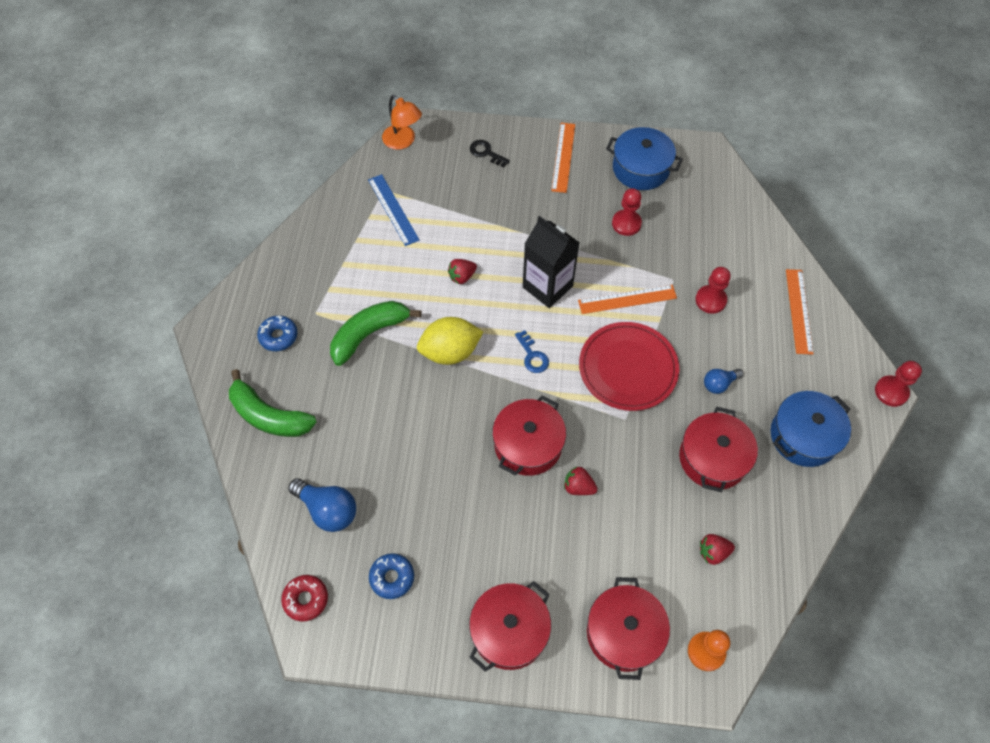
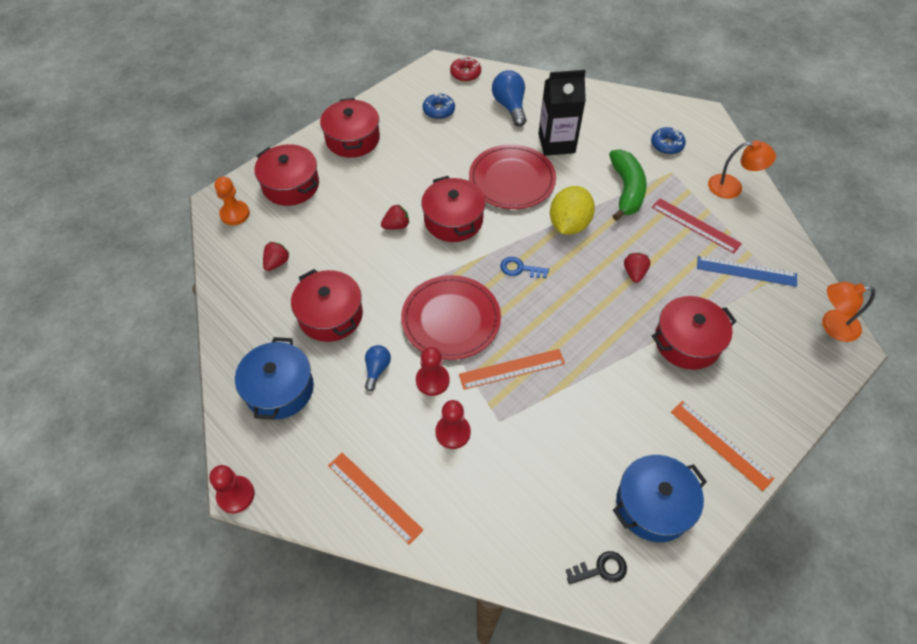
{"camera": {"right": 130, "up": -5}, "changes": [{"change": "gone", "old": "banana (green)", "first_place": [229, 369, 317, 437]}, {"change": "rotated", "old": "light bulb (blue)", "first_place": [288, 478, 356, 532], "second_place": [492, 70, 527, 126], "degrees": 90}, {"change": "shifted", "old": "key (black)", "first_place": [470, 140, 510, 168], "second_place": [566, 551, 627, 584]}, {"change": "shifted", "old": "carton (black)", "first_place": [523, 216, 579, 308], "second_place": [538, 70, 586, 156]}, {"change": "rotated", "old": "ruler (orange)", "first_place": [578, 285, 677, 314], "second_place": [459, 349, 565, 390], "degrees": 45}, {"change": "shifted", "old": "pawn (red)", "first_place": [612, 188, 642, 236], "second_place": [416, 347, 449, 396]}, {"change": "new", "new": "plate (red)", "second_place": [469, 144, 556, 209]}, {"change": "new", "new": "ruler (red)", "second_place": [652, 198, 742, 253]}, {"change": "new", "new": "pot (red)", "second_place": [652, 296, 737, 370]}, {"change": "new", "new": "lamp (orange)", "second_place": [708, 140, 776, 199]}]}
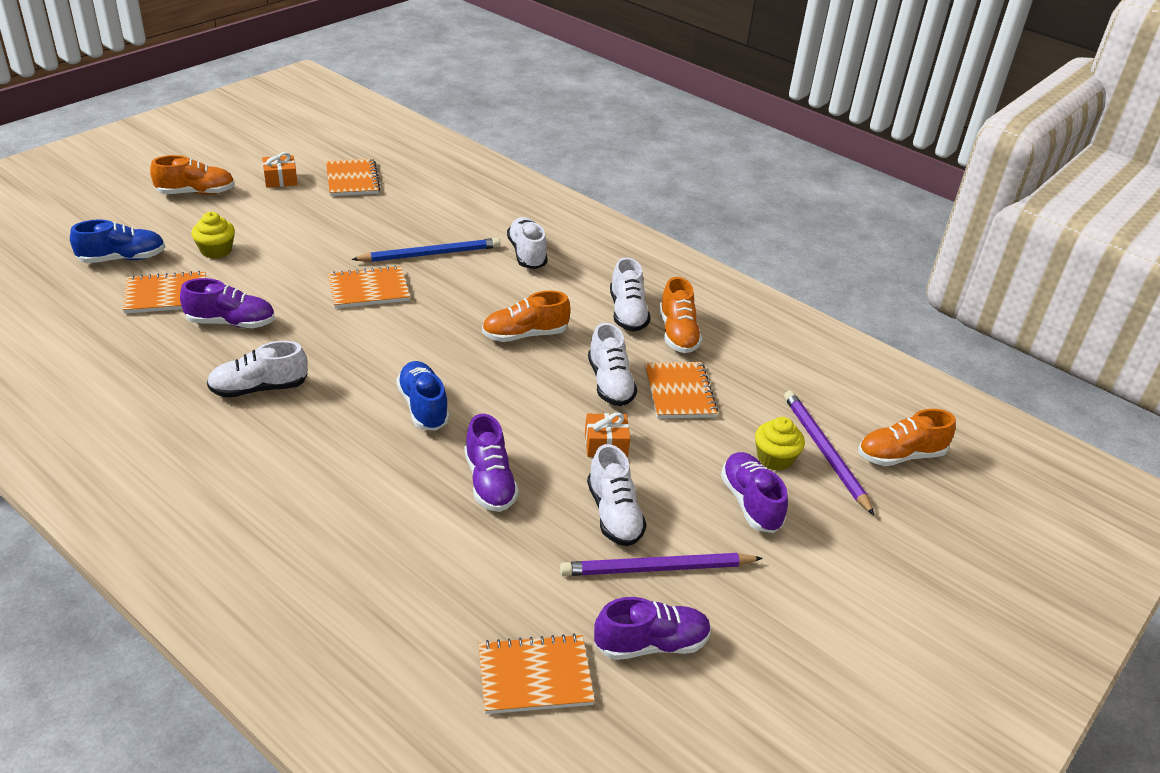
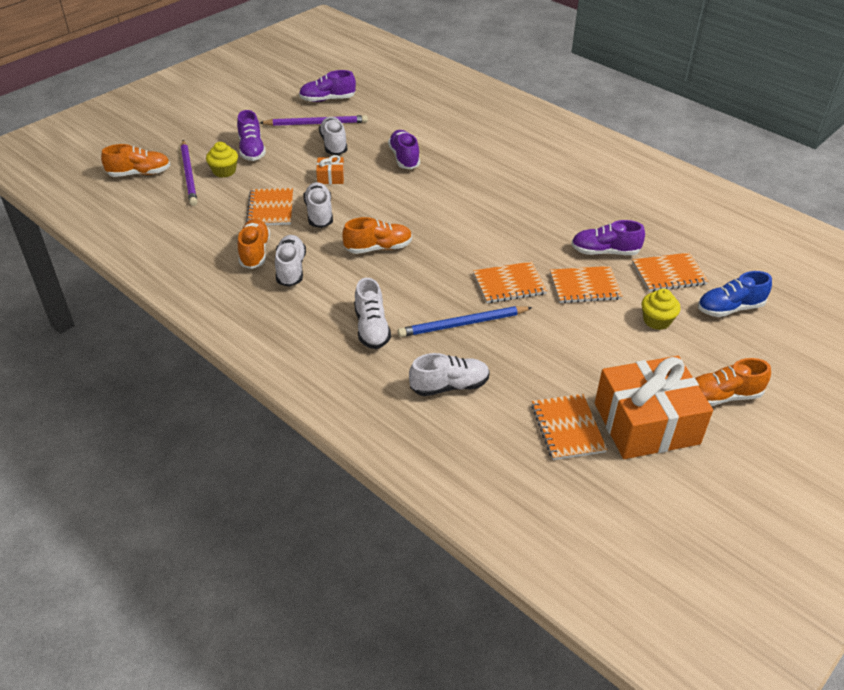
{"camera": {"right": -175, "up": 5}, "changes": [{"change": "shifted", "old": "shoe (white)", "first_place": [207, 341, 308, 398], "second_place": [409, 353, 490, 396]}, {"change": "scaled", "old": "gift (orange)", "first_place": [262, 152, 298, 188], "second_place": [595, 356, 713, 459], "factor": 2.38}, {"change": "gone", "old": "shoe (blue)", "first_place": [396, 361, 449, 431]}, {"change": "shifted", "old": "notebook (orange)", "first_place": [478, 634, 595, 714], "second_place": [550, 266, 623, 303]}]}
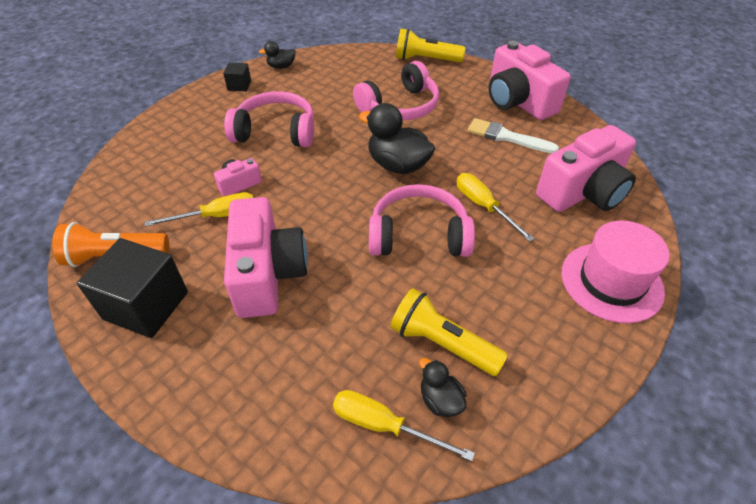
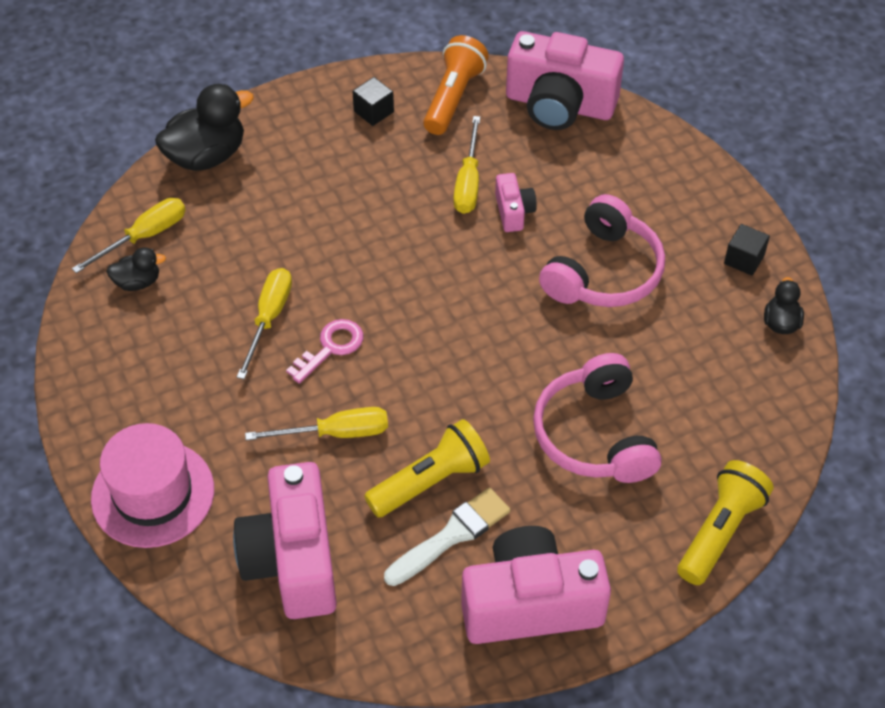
{"camera": {"right": 115, "up": 5}, "changes": [{"change": "scaled", "old": "cube (black)", "first_place": [77, 238, 188, 338], "second_place": [352, 77, 394, 126], "factor": 0.49}, {"change": "shifted", "old": "camera (pink)", "first_place": [224, 197, 308, 318], "second_place": [506, 31, 624, 130]}, {"change": "shifted", "old": "duck (black)", "first_place": [359, 103, 435, 174], "second_place": [155, 84, 254, 171]}, {"change": "swapped", "old": "headphones (pink)", "new": "key (pink)", "first_place": [369, 184, 475, 257], "second_place": [286, 319, 363, 384]}, {"change": "shifted", "old": "flashlight (yellow)", "first_place": [390, 288, 508, 376], "second_place": [364, 419, 490, 518]}, {"change": "new", "new": "screwdriver (yellow)", "second_place": [237, 268, 292, 379]}]}
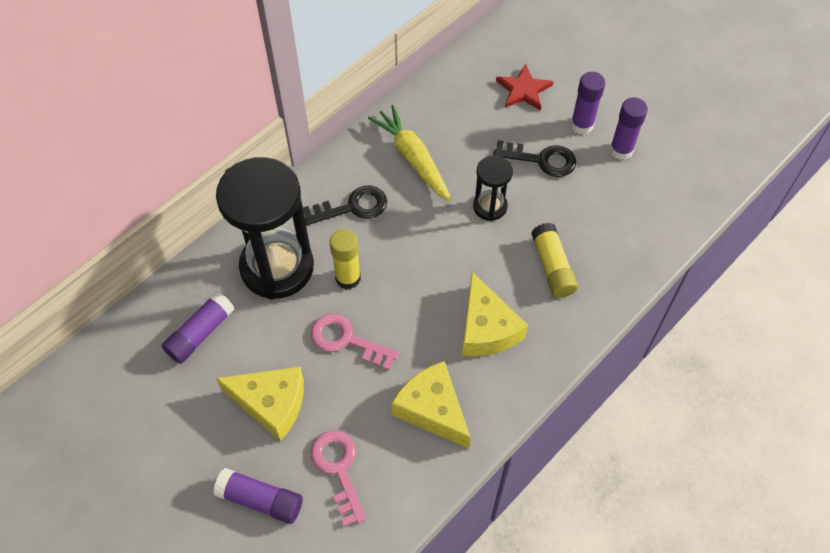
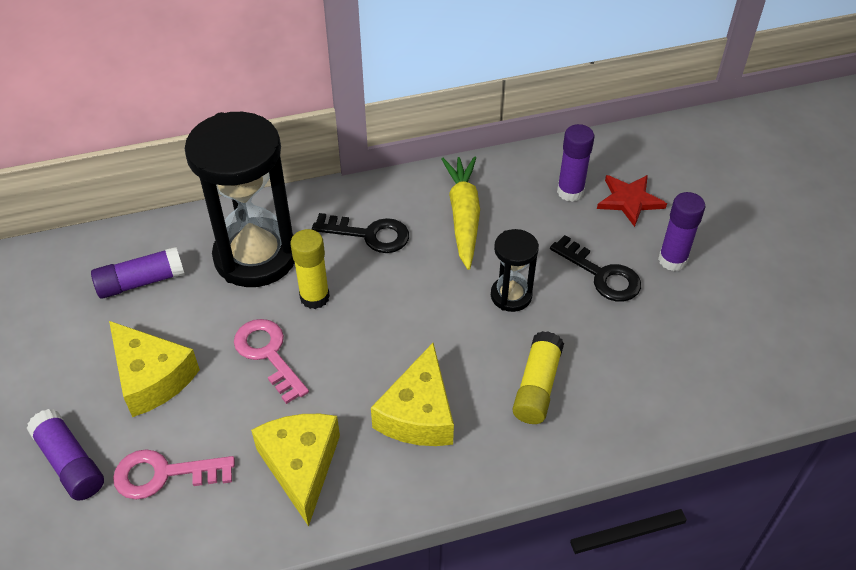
{"camera": {"right": 30, "up": -10}, "changes": [{"change": "rotated", "old": "key (pink)", "first_place": [311, 430, 366, 527], "second_place": [113, 449, 235, 500], "degrees": -105}, {"change": "shifted", "old": "glue stick (purple)", "first_place": [610, 97, 648, 160], "second_place": [557, 124, 594, 202]}]}
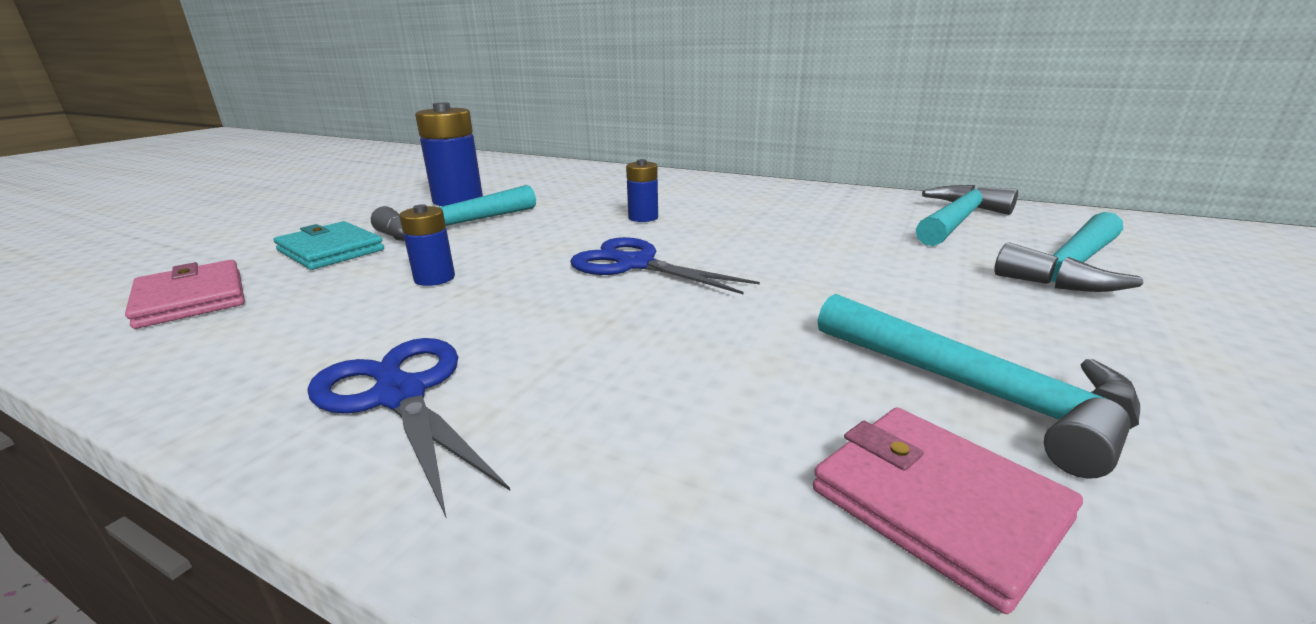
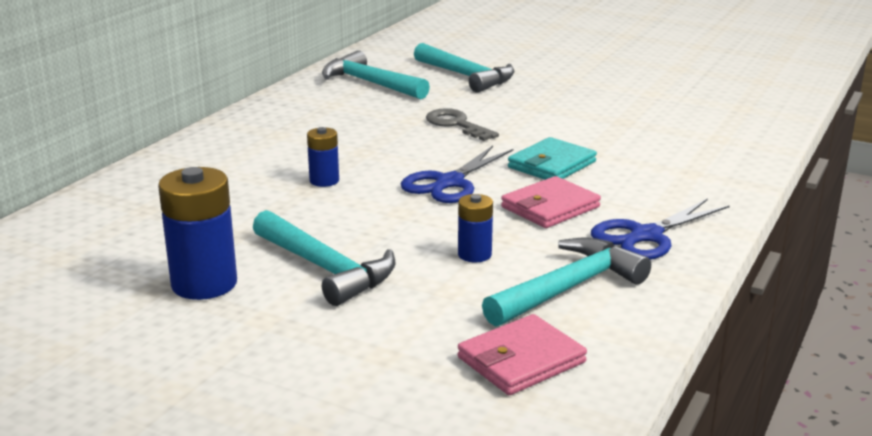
{"camera": {"right": -90, "up": 0}, "changes": [{"change": "shifted", "old": "wallet (turquoise)", "first_place": [274, 221, 384, 270], "second_place": [508, 137, 597, 180]}, {"change": "shifted", "old": "wallet (pink)", "first_place": [813, 408, 1083, 614], "second_place": [501, 176, 601, 228]}, {"change": "shifted", "old": "hammer (turquoise)", "first_place": [818, 294, 1140, 479], "second_place": [482, 238, 651, 327]}, {"change": "new", "new": "key (grey)", "second_place": [426, 108, 499, 141]}]}
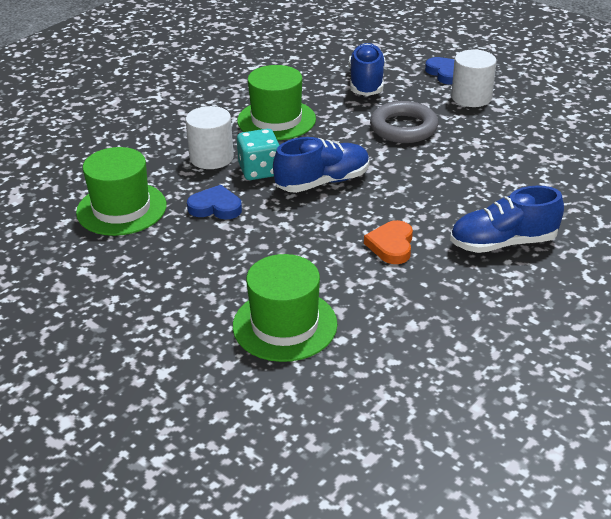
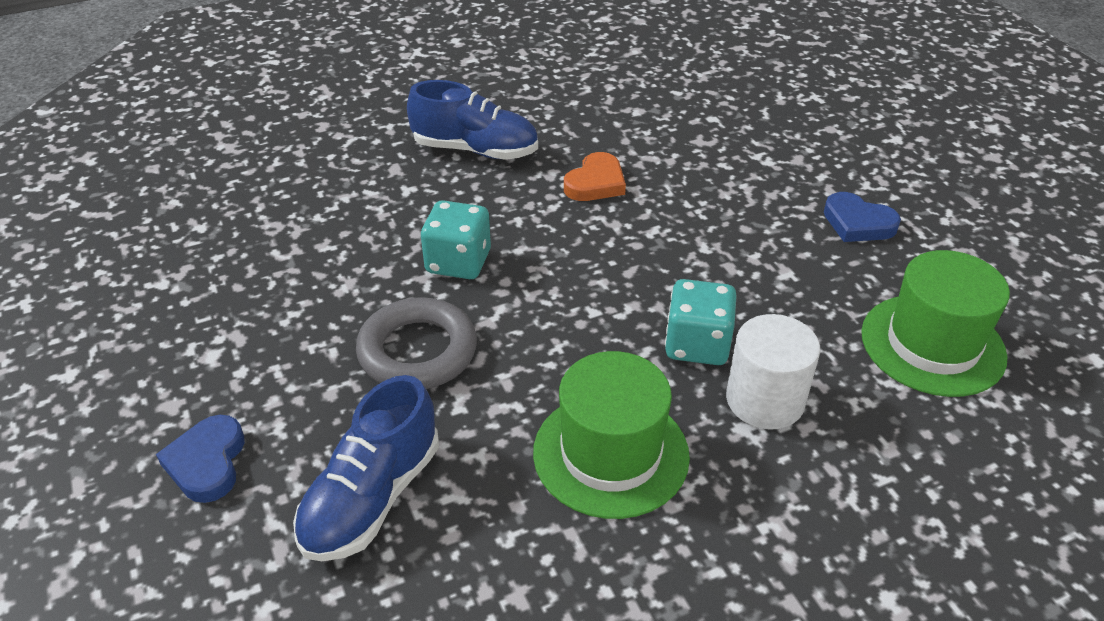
{"camera": {"right": -155, "up": 5}, "changes": [{"change": "shifted", "old": "heart (blue)", "first_place": [187, 185, 242, 219], "second_place": [824, 192, 901, 242]}, {"change": "gone", "old": "hat (green)", "first_place": [233, 254, 337, 362]}, {"change": "gone", "old": "shoe (blue)", "first_place": [273, 137, 370, 193]}, {"change": "gone", "old": "cylinder (white)", "first_place": [451, 50, 496, 107]}, {"change": "new", "new": "dice (turquoise)", "second_place": [421, 200, 491, 279]}]}
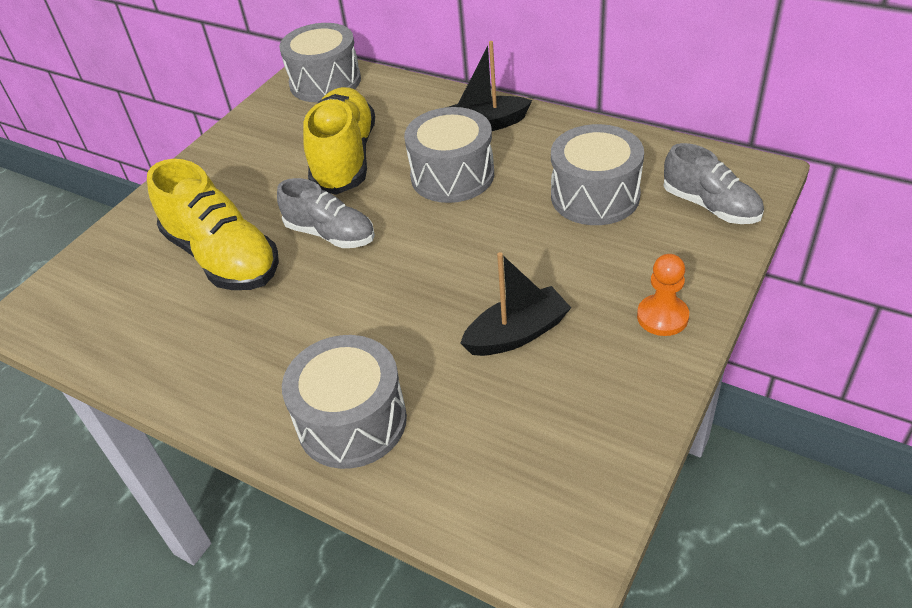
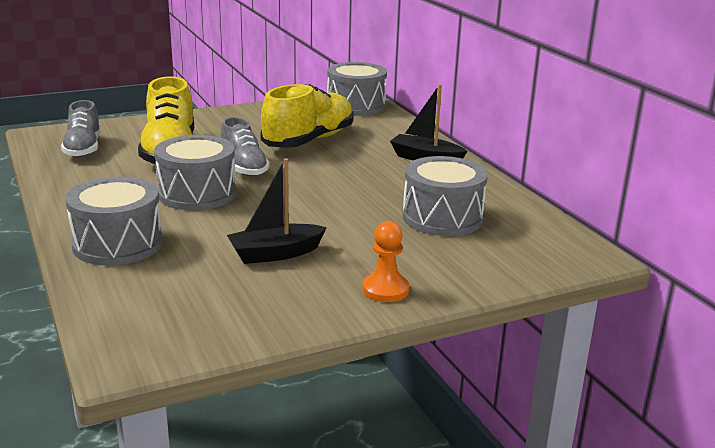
{"camera": {"right": 30, "up": -20}, "changes": [{"change": "shifted", "old": "drum (grey)", "first_place": [404, 107, 494, 203], "second_place": [154, 135, 236, 210]}, {"change": "rotated", "old": "boat (black)", "first_place": [460, 252, 571, 356], "second_place": [227, 158, 327, 264], "degrees": 150}, {"change": "shifted", "old": "shoe (grey)", "first_place": [664, 143, 764, 224], "second_place": [61, 100, 101, 157]}]}
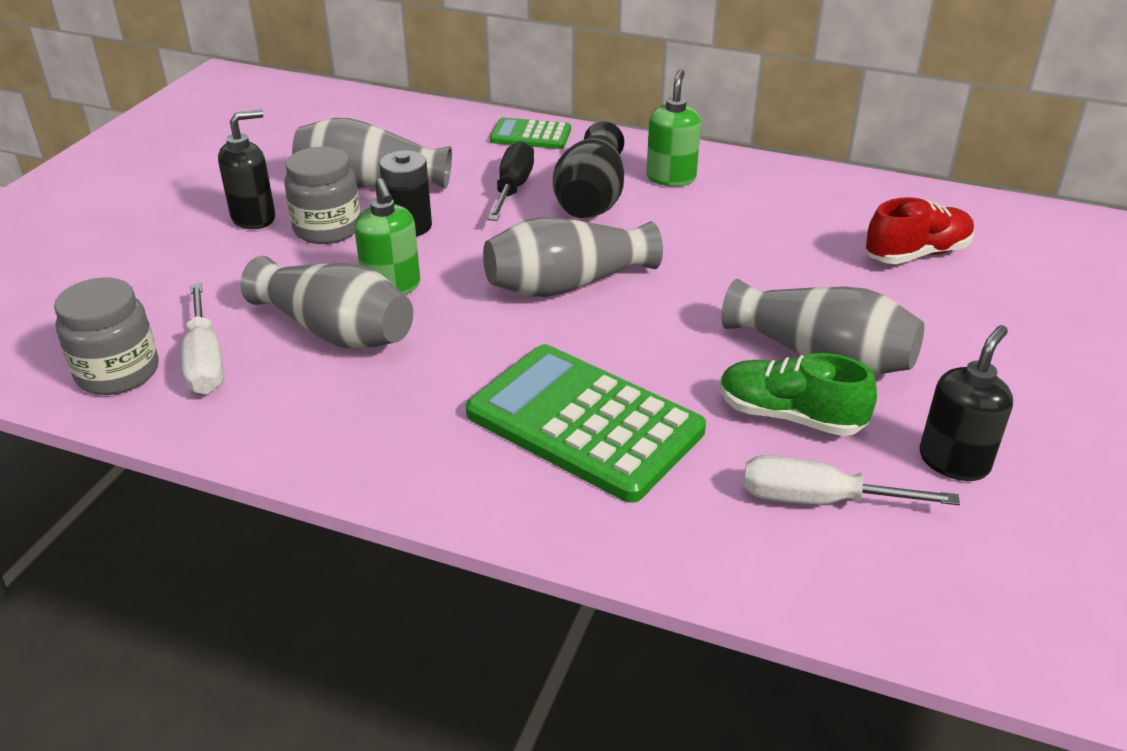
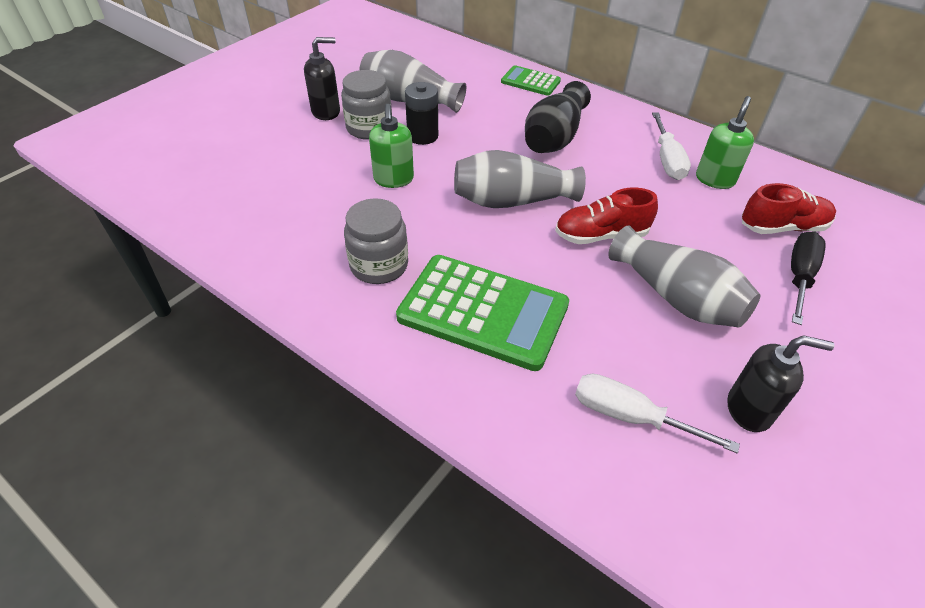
{"camera": {"right": 15, "up": 10}, "changes": [{"change": "shifted", "old": "jar (grey)", "first_place": [54, 277, 159, 395], "second_place": [344, 198, 408, 284]}, {"change": "shifted", "old": "screwdriver (white)", "first_place": [181, 283, 224, 394], "second_place": [652, 112, 691, 180]}, {"change": "gone", "old": "vase (grey)", "first_place": [240, 256, 413, 350]}, {"change": "rotated", "old": "calculator (green)", "first_place": [466, 344, 706, 503], "second_place": [396, 255, 569, 371], "degrees": 150}, {"change": "shifted", "old": "screwdriver (black)", "first_place": [488, 141, 534, 221], "second_place": [791, 232, 826, 325]}, {"change": "shifted", "old": "soap dispenser (green)", "first_place": [646, 69, 701, 186], "second_place": [696, 96, 754, 189]}, {"change": "gone", "old": "shoe (green)", "first_place": [720, 353, 877, 436]}, {"change": "rotated", "old": "soap dispenser (black)", "first_place": [920, 325, 1013, 481], "second_place": [728, 336, 834, 432], "degrees": 45}, {"change": "new", "new": "shoe (red)", "second_place": [555, 188, 658, 244]}]}
